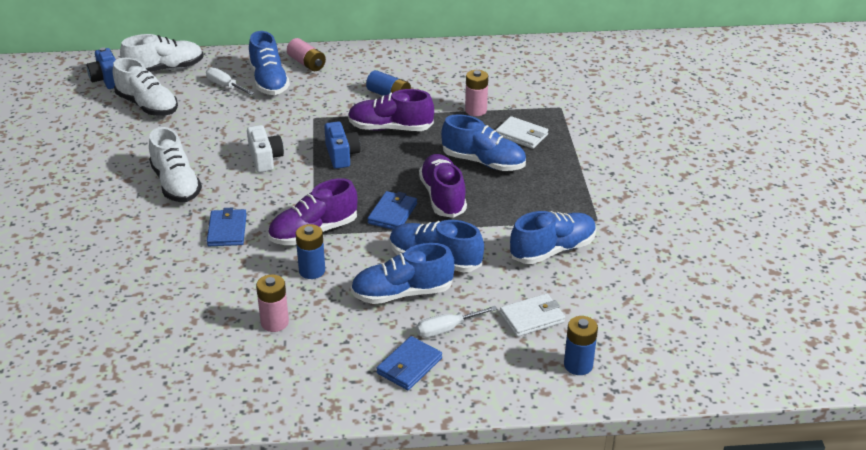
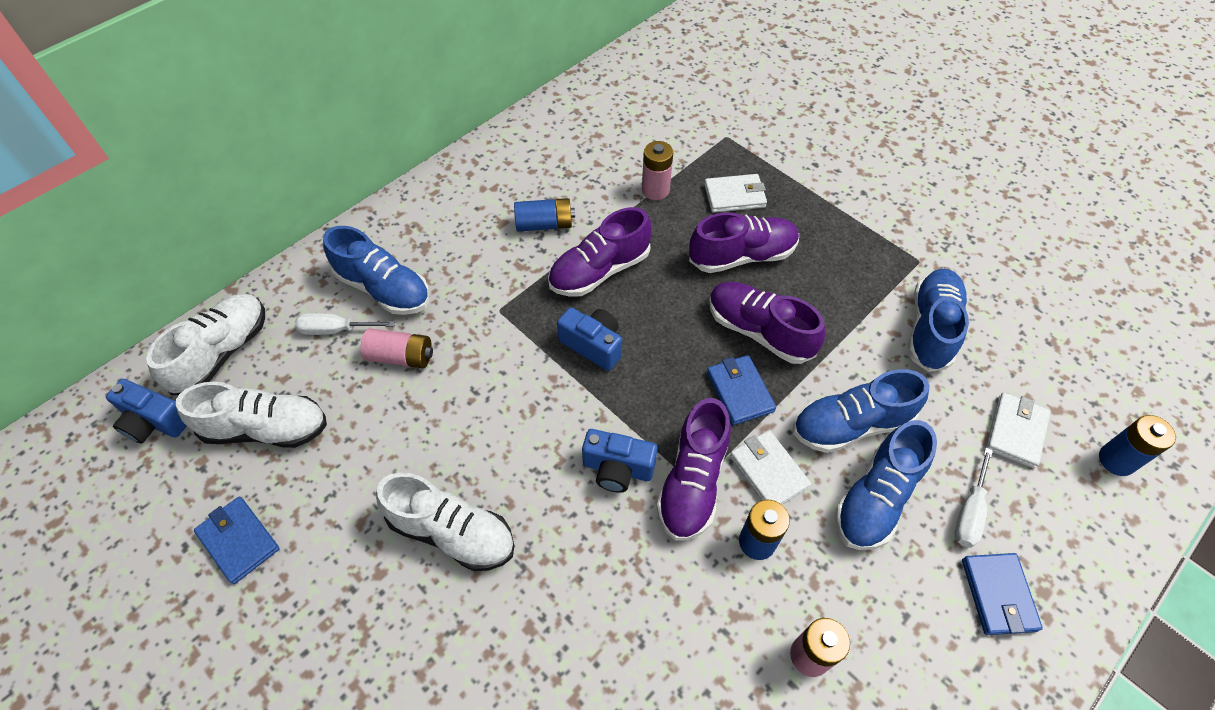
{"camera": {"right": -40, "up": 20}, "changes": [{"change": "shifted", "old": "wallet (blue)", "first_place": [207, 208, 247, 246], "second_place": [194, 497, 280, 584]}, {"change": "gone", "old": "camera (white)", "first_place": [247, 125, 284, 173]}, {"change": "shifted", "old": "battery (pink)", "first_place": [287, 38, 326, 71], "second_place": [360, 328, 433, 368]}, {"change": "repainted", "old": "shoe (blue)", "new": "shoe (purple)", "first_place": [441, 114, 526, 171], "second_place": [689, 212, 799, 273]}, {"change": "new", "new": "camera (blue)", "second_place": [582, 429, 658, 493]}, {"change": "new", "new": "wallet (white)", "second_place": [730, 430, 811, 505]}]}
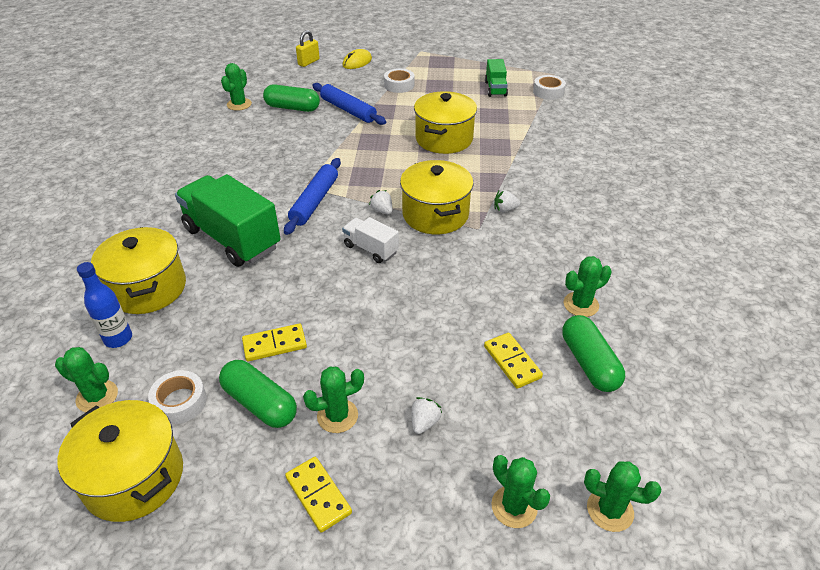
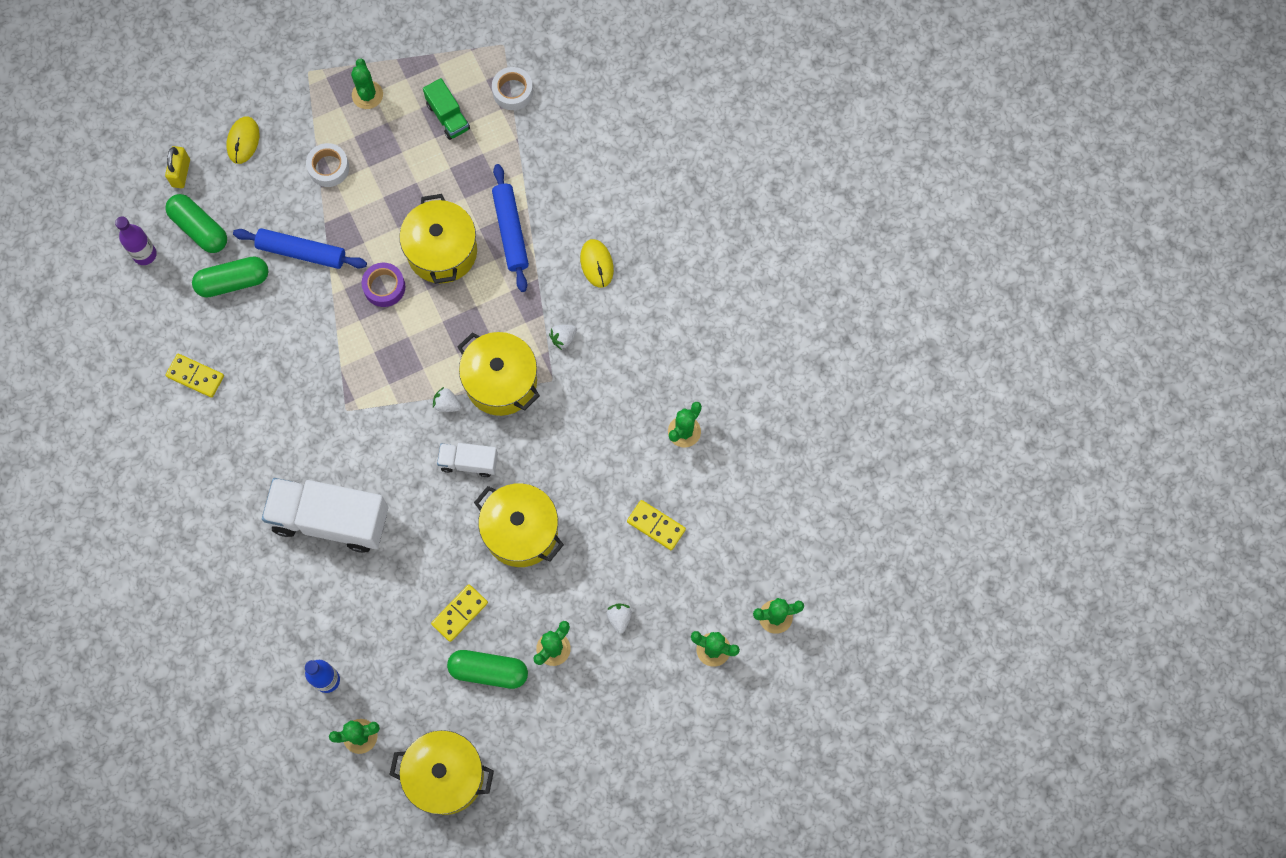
{"camera": {"right": -30, "up": 30}, "changes": [{"change": "shifted", "old": "pot (yellow)", "first_place": [91, 227, 186, 314], "second_place": [474, 483, 564, 567]}, {"change": "gone", "old": "tape (white)", "first_place": [148, 370, 207, 424]}, {"change": "repainted", "old": "truck (green)", "new": "truck (white)", "first_place": [175, 174, 281, 267], "second_place": [262, 478, 388, 553]}, {"change": "shifted", "old": "cactus (green)", "first_place": [221, 63, 252, 111], "second_place": [351, 58, 383, 109]}, {"change": "shifted", "old": "rolling pin (blue)", "first_place": [284, 158, 341, 235], "second_place": [492, 164, 529, 292]}, {"change": "shifted", "old": "domino (yellow)", "first_place": [285, 457, 352, 533], "second_place": [165, 354, 224, 398]}, {"change": "shifted", "old": "capsule (green)", "first_place": [562, 315, 625, 392], "second_place": [165, 194, 227, 253]}, {"change": "new", "new": "bottle (purple)", "second_place": [115, 217, 157, 265]}, {"change": "new", "new": "tape (purple)", "second_place": [361, 263, 405, 307]}, {"change": "new", "new": "mouse (yellow)", "second_place": [580, 239, 614, 288]}]}
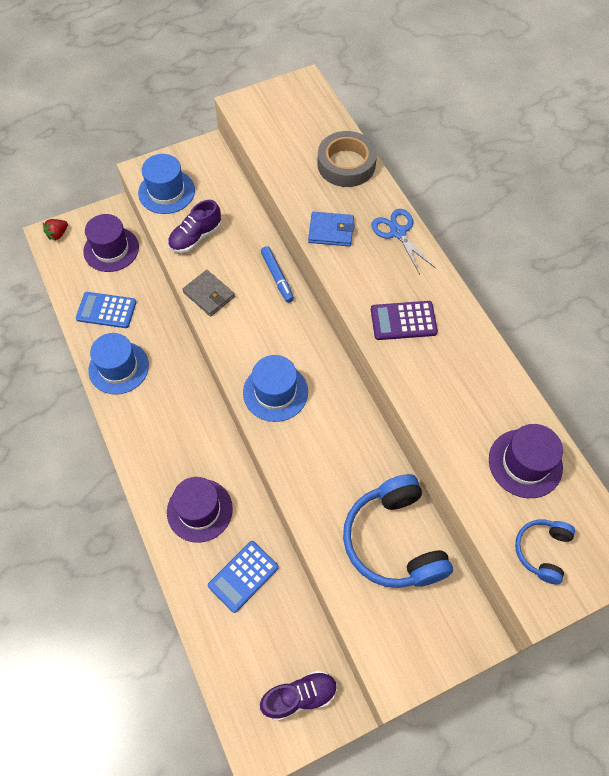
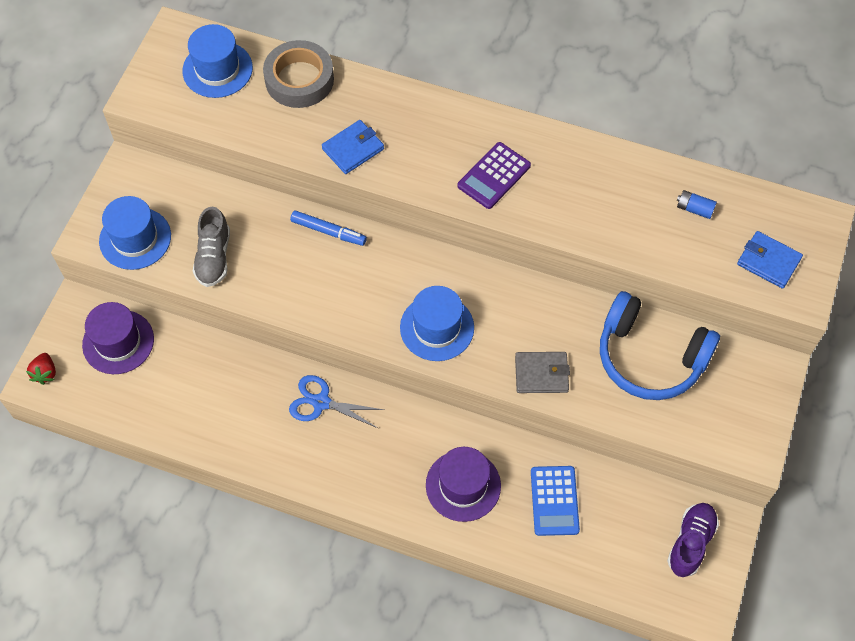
{"camera": {"right": -45, "up": 0}, "changes": [{"change": "gone", "old": "calculator (blue)", "first_place": [76, 292, 136, 328]}, {"change": "shifted", "old": "hat (blue)", "first_place": [88, 333, 149, 395], "second_place": [182, 24, 253, 98]}, {"change": "repainted", "old": "shoe (purple)", "new": "shoe (grey)", "first_place": [168, 200, 221, 253], "second_place": [193, 207, 230, 287]}, {"change": "shifted", "old": "wallet (grey)", "first_place": [182, 270, 235, 316], "second_place": [515, 352, 570, 393]}, {"change": "shifted", "old": "scissors (blue)", "first_place": [371, 209, 435, 274], "second_place": [289, 375, 384, 428]}, {"change": "swapped", "old": "hat (purple)", "new": "battery (blue)", "first_place": [489, 424, 563, 498], "second_place": [677, 190, 717, 219]}, {"change": "swapped", "old": "headphones (blue)", "new": "wallet (blue)", "first_place": [515, 520, 575, 584], "second_place": [737, 231, 803, 289]}]}
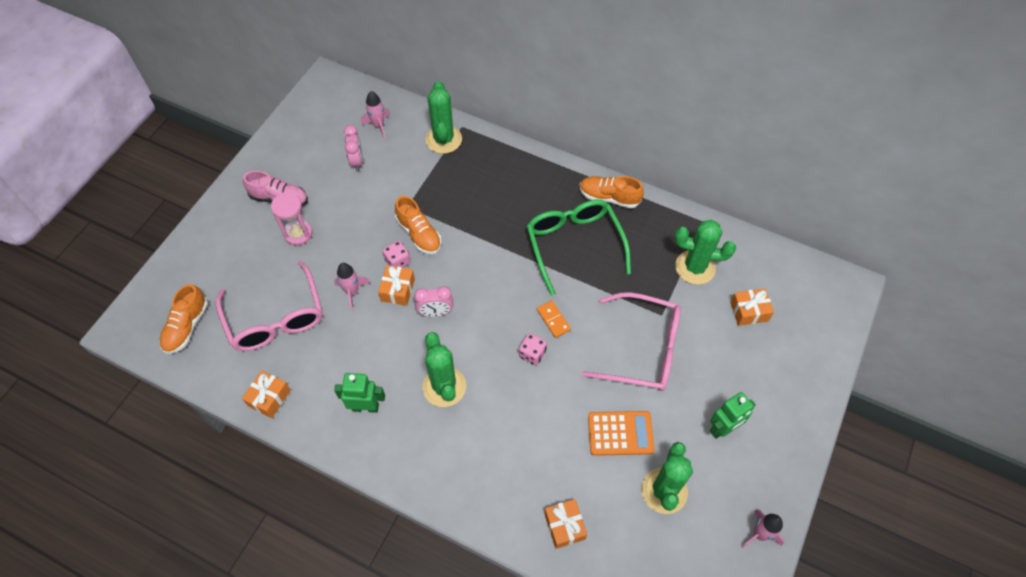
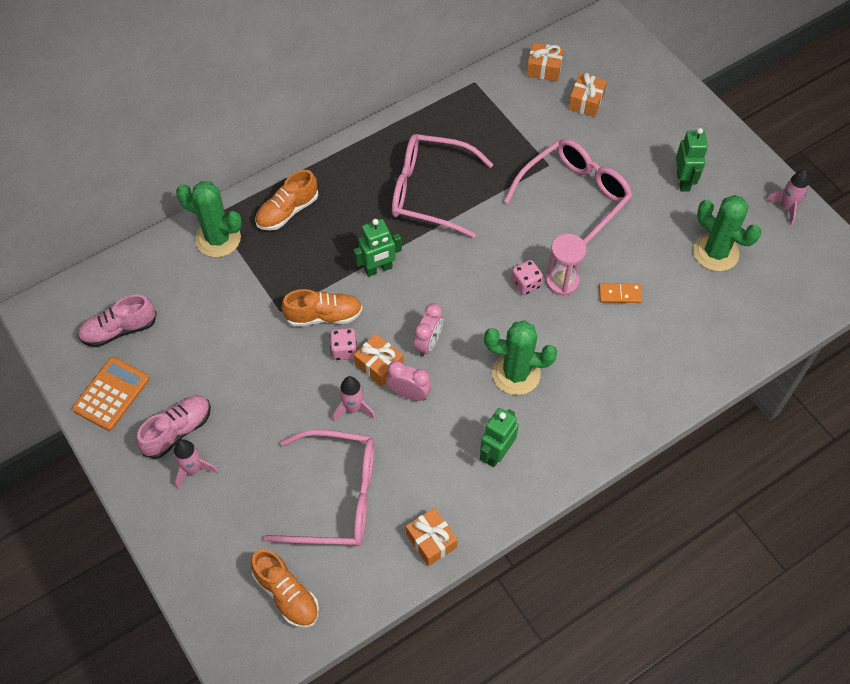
{"camera": {"right": -60, "up": 0}, "changes": [{"change": "shifted", "old": "hourglass (pink)", "first_place": [271, 192, 312, 246], "second_place": [546, 234, 587, 296]}, {"change": "shifted", "old": "clock (pink)", "first_place": [344, 125, 363, 171], "second_place": [386, 361, 431, 401]}, {"change": "shifted", "old": "rocket (pink)", "first_place": [361, 91, 390, 139], "second_place": [174, 439, 218, 489]}, {"change": "repainted", "old": "glasses (green)", "new": "glasses (pink)", "first_place": [527, 200, 631, 296], "second_place": [392, 134, 493, 238]}, {"change": "shifted", "old": "domino (orange)", "first_place": [537, 300, 571, 338], "second_place": [599, 283, 642, 303]}, {"change": "shifted", "old": "gift (orange)", "first_place": [544, 499, 587, 549], "second_place": [526, 42, 564, 82]}, {"change": "shifted", "old": "shoe (orange)", "first_place": [579, 176, 644, 208], "second_place": [255, 170, 318, 231]}, {"change": "shifted", "old": "calculator (orange)", "first_place": [588, 411, 655, 456], "second_place": [72, 357, 150, 431]}, {"change": "gone", "old": "cactus (green)", "first_place": [675, 220, 736, 285]}, {"change": "new", "new": "shoe (pink)", "second_place": [77, 294, 157, 347]}, {"change": "new", "new": "robot (green)", "second_place": [354, 219, 402, 277]}]}
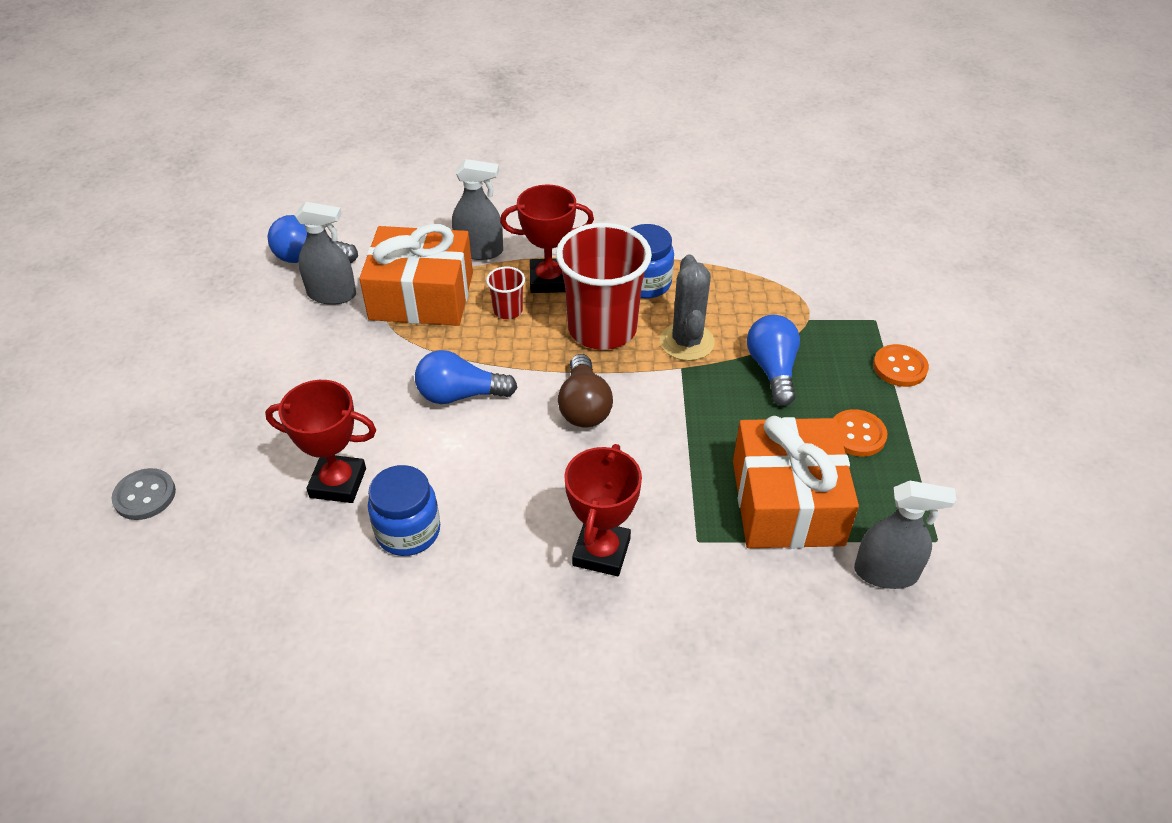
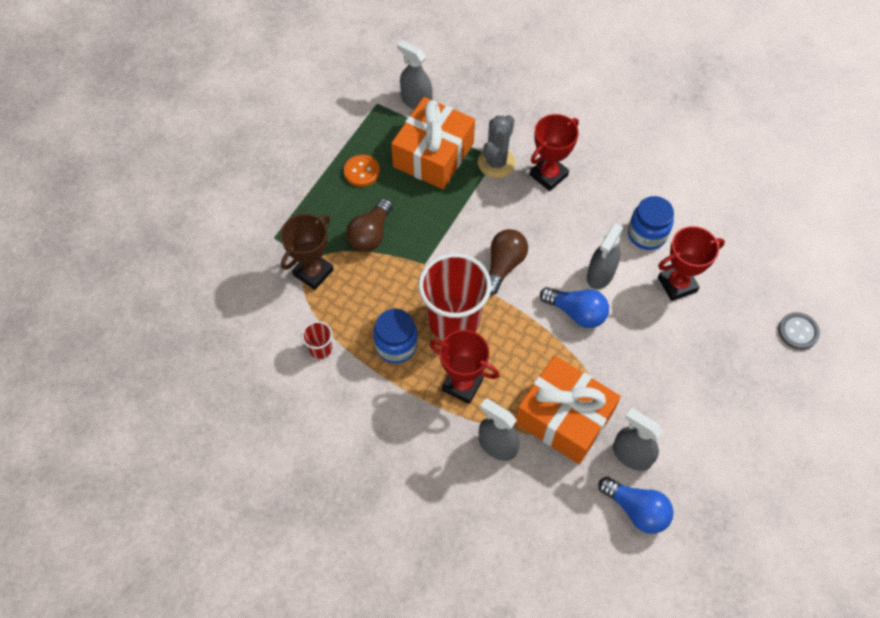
{"camera": {"right": -150, "up": 15}, "changes": [{"change": "rotated", "old": "trophy (red)", "first_place": [265, 380, 376, 503], "second_place": [658, 226, 725, 301], "degrees": -60}, {"change": "shifted", "old": "cup (red)", "first_place": [486, 266, 525, 319], "second_place": [301, 321, 332, 359]}, {"change": "shifted", "old": "cactus (grey)", "first_place": [660, 255, 715, 361], "second_place": [478, 115, 516, 178]}, {"change": "repainted", "old": "light bulb (blue)", "new": "light bulb (brown)", "first_place": [747, 315, 800, 406], "second_place": [346, 199, 393, 252]}, {"change": "gone", "old": "button (orange)", "first_place": [873, 344, 929, 387]}, {"change": "new", "new": "trophy (brown)", "second_place": [280, 214, 334, 290]}, {"change": "new", "new": "spray bottle (grey)", "second_place": [587, 224, 623, 289]}]}
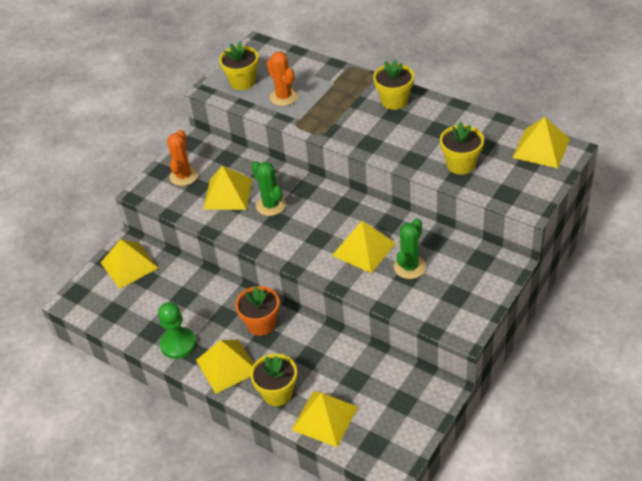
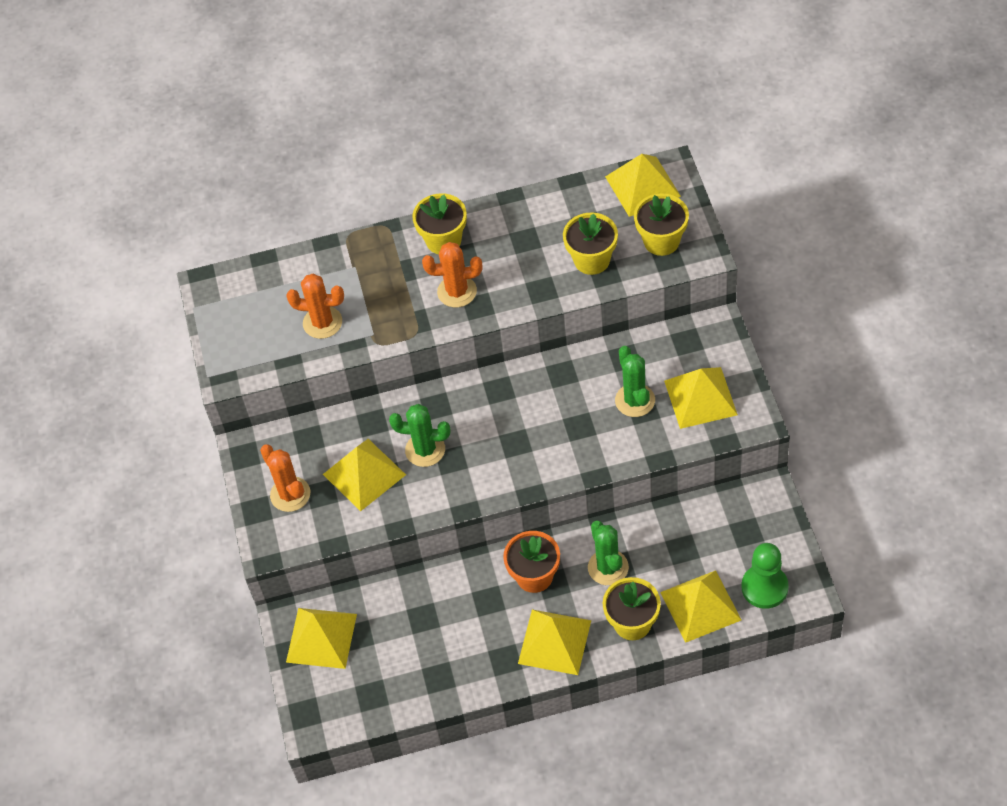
{"camera": {"right": -45, "up": 10}, "changes": [{"change": "shifted", "old": "pawn (green)", "first_place": [158, 302, 196, 359], "second_place": [741, 543, 789, 609]}, {"change": "shifted", "old": "flower pot (yellow)", "first_place": [219, 42, 259, 90], "second_place": [634, 193, 689, 256]}, {"change": "shifted", "old": "pyramid (yellow)", "first_place": [332, 221, 396, 273], "second_place": [664, 367, 738, 429]}, {"change": "new", "new": "cactus (orange)", "second_place": [422, 242, 482, 307]}, {"change": "new", "new": "cactus (green)", "second_place": [588, 521, 629, 585]}]}
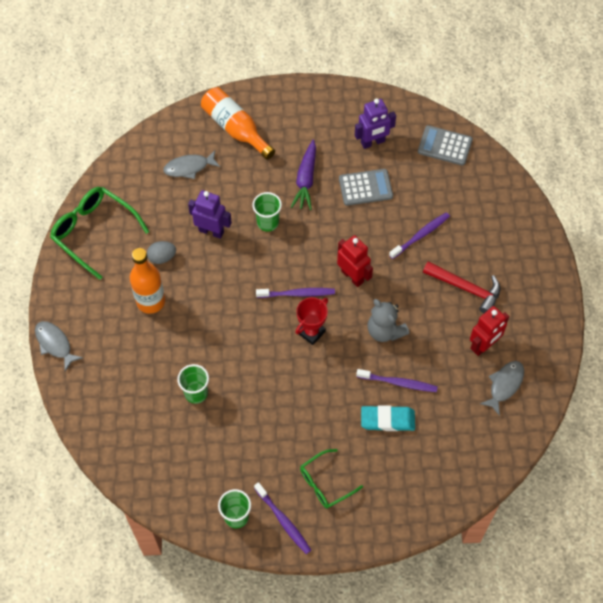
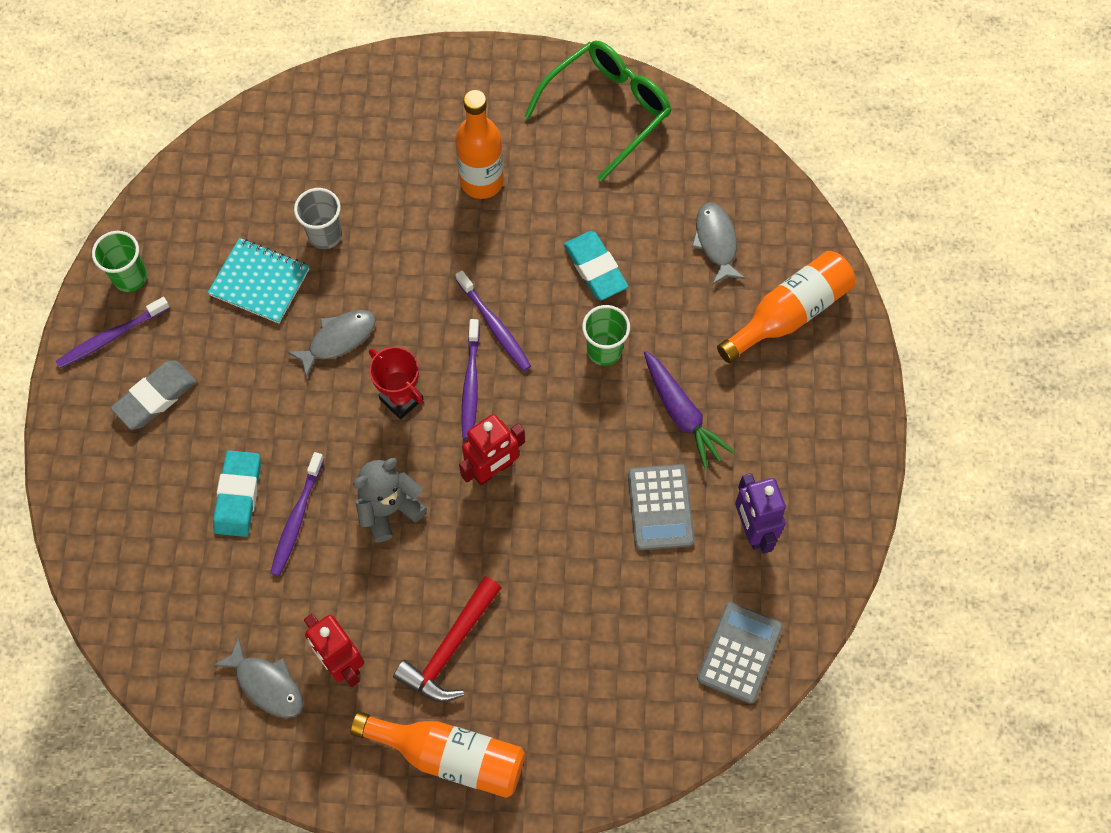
{"camera": {"right": 95, "up": 5}, "changes": [{"change": "shifted", "old": "fish (grey)", "first_place": [35, 321, 83, 371], "second_place": [287, 310, 376, 378]}, {"change": "gone", "old": "egg (grey)", "first_place": [147, 241, 176, 264]}, {"change": "repainted", "old": "cup (green)", "new": "cup (grey)", "first_place": [177, 364, 209, 404], "second_place": [294, 188, 342, 249]}, {"change": "swapped", "old": "robot (purple)", "new": "eraser (turquoise)", "first_place": [188, 190, 232, 239], "second_place": [564, 231, 629, 300]}, {"change": "rotated", "old": "carrot (purple)", "first_place": [291, 140, 316, 210], "second_place": [644, 351, 735, 470], "degrees": -135}, {"change": "swapped", "old": "glasses (green)", "new": "eraser (grey)", "first_place": [300, 449, 363, 508], "second_place": [111, 361, 197, 430]}, {"change": "shifted", "old": "toothbrush (purple)", "first_place": [389, 212, 450, 259], "second_place": [456, 270, 531, 371]}, {"change": "new", "new": "notebook (turquoise)", "second_place": [208, 238, 309, 324]}, {"change": "new", "new": "bottle (orange)", "second_place": [350, 711, 525, 798]}]}
